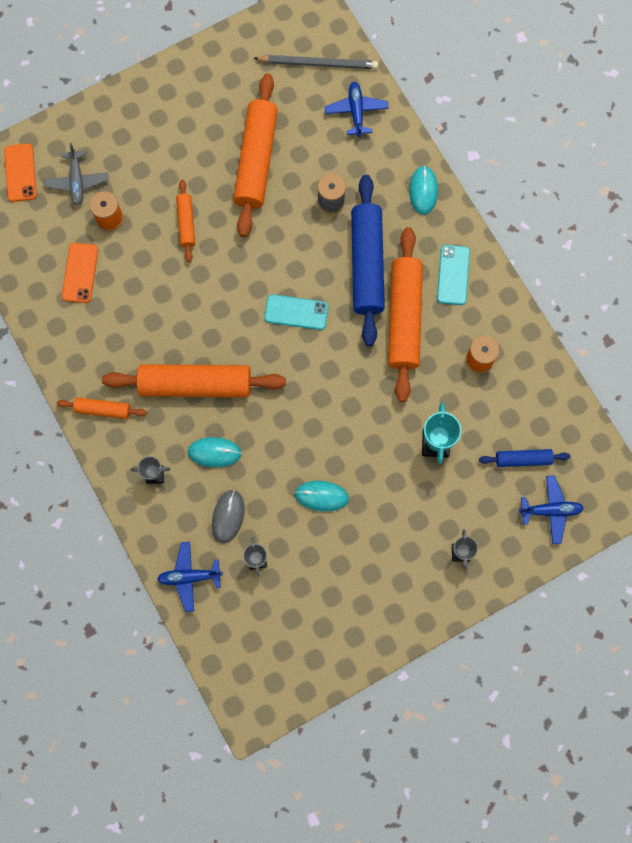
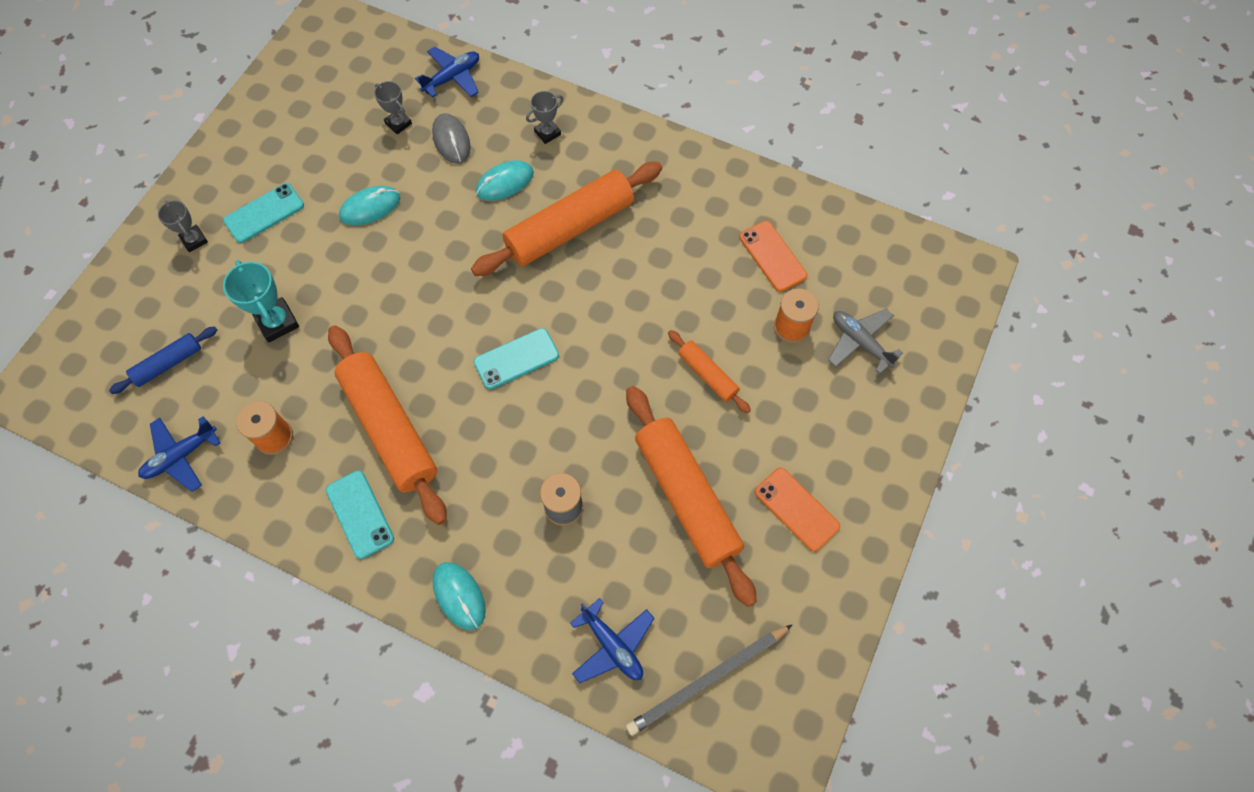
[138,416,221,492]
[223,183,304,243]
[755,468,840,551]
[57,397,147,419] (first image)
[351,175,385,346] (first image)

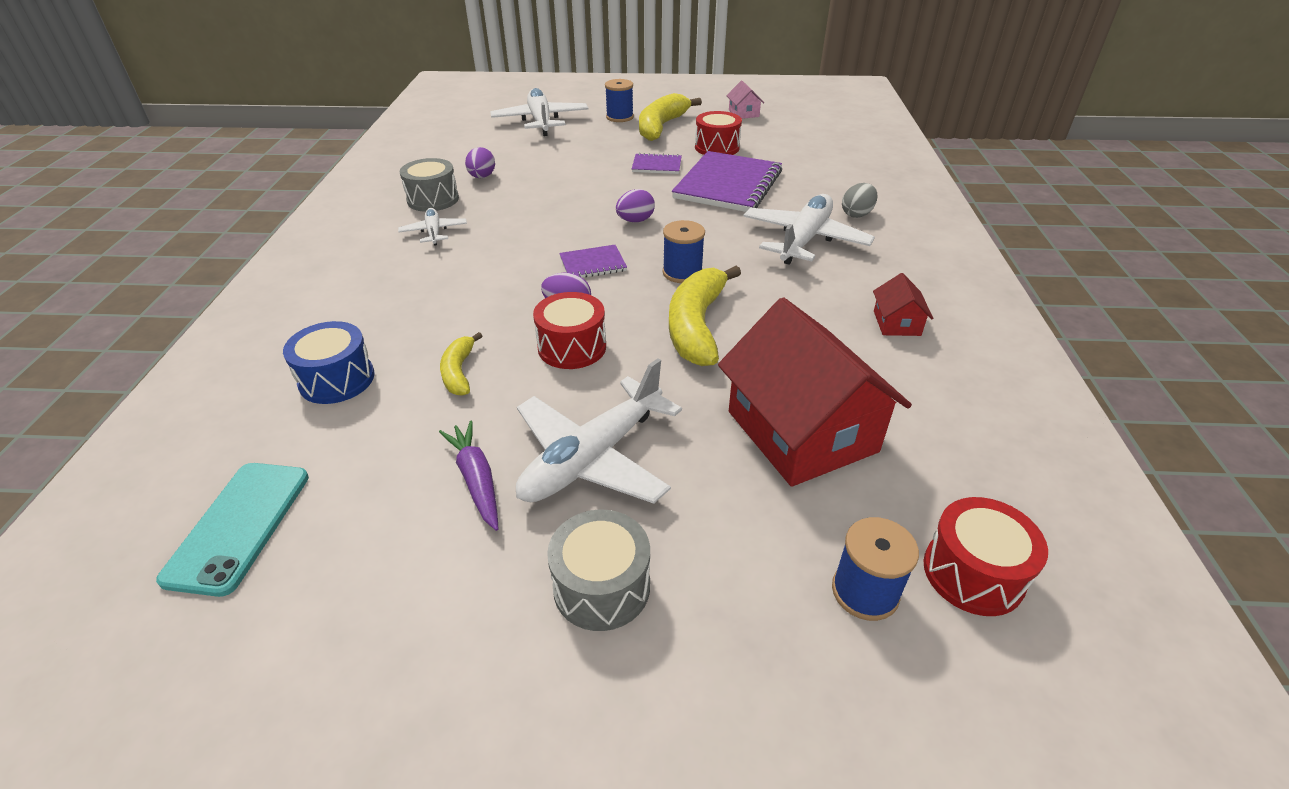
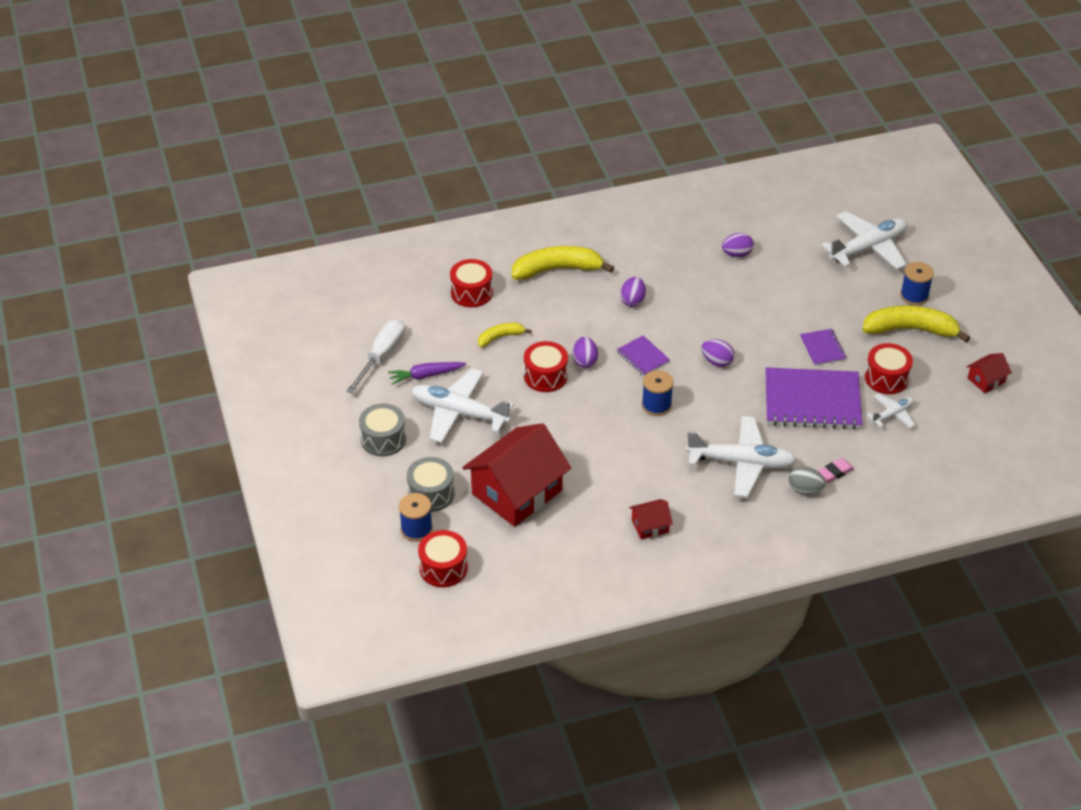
[346,319,405,393]
[388,362,466,385]
[407,457,455,512]
[450,259,493,307]
[512,246,614,280]
[620,277,646,307]
[818,458,854,483]
[867,393,916,429]
[967,353,1012,393]
[156,463,309,597] (first image)

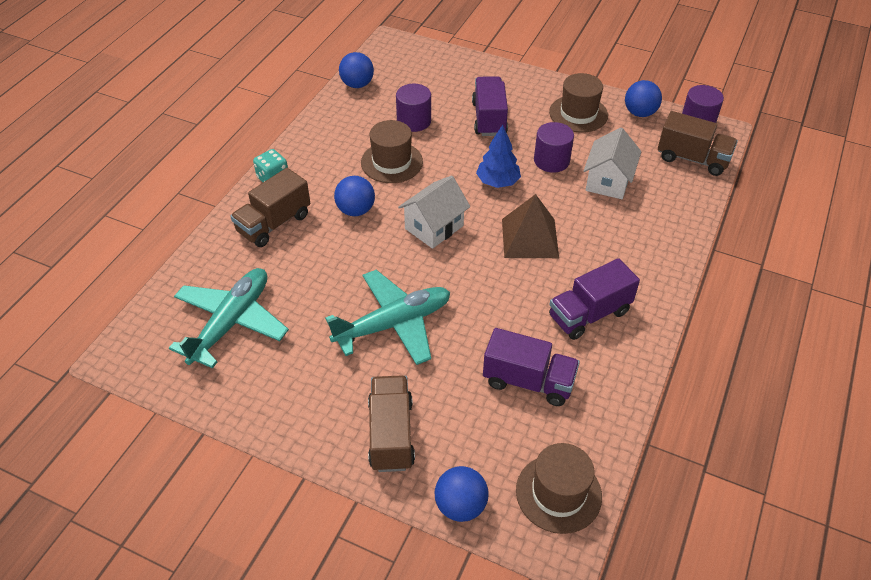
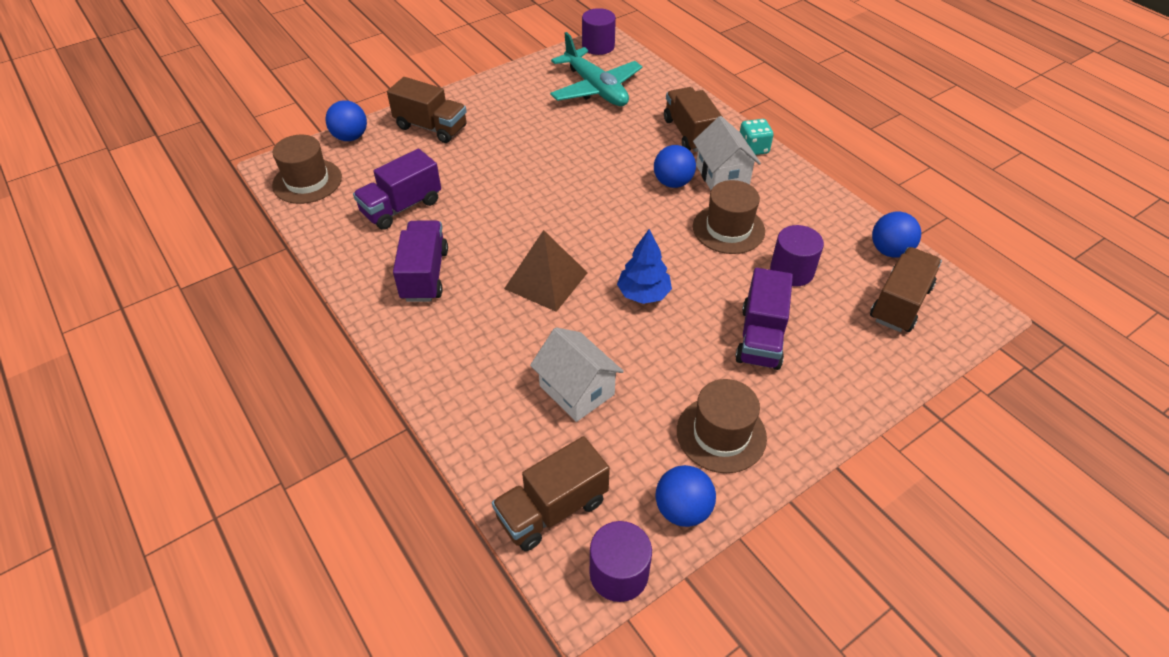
[582,8,616,55]
[693,116,761,190]
[735,268,793,370]
[870,247,942,332]
[325,270,450,365] (first image)

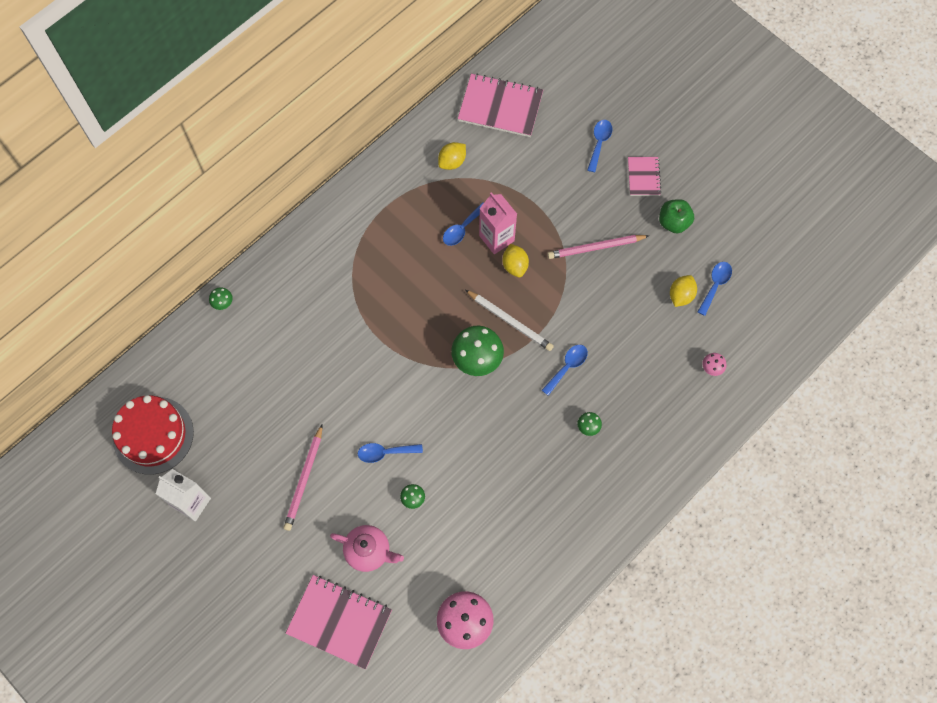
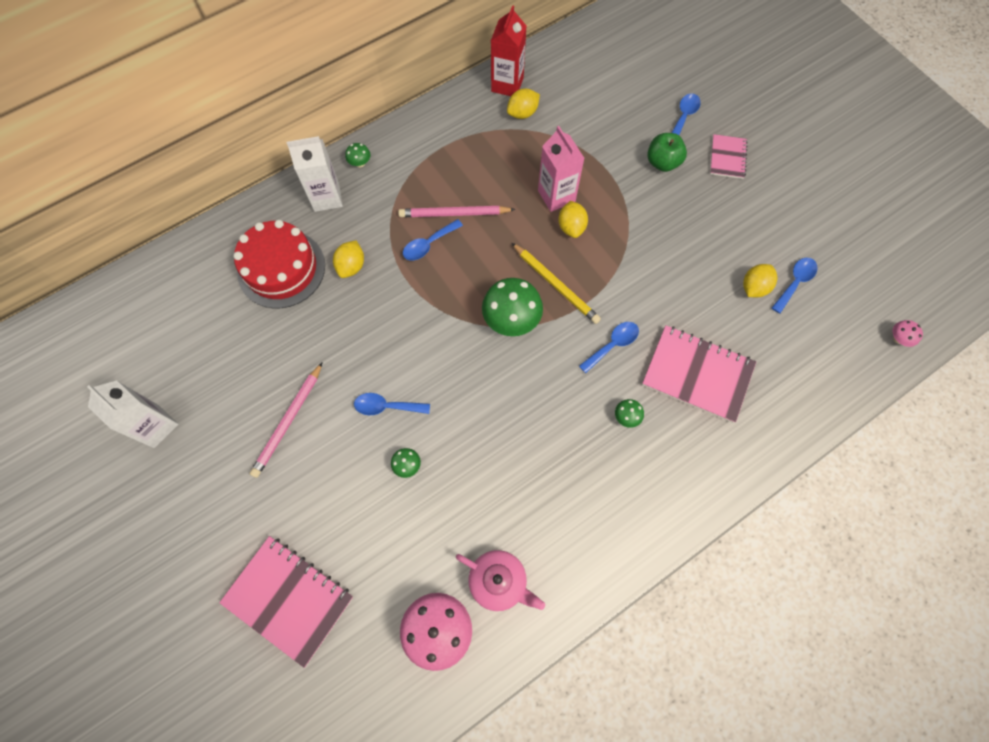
[233,220,325,308]
[287,136,343,212]
[333,240,364,278]
[345,143,371,167]
[398,206,515,217]
[403,219,463,261]
[456,550,545,611]
[491,5,526,96]
[512,243,601,324]
[642,325,756,423]
[647,133,687,172]
[892,320,923,347]

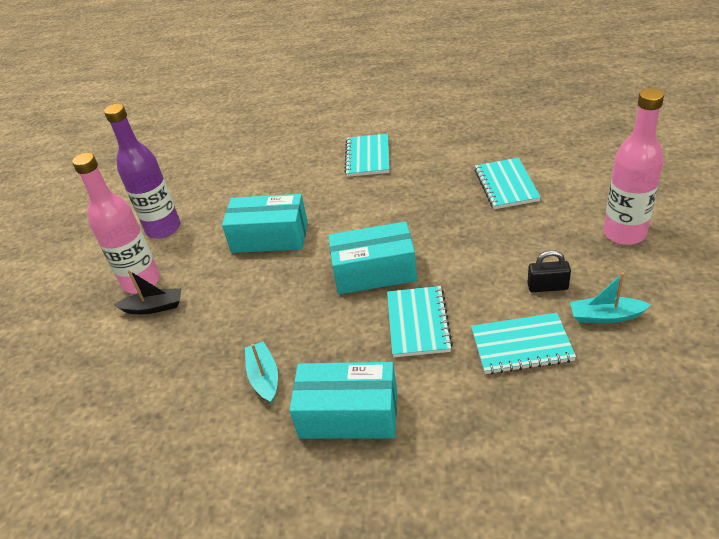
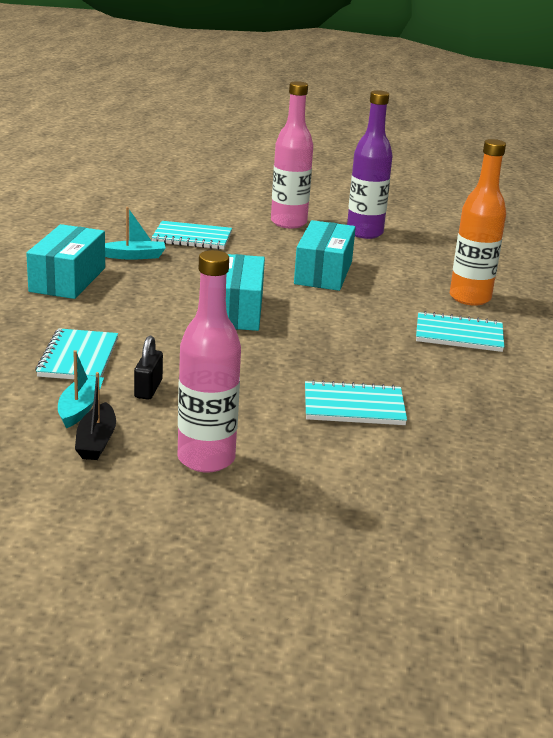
[75,372,116,460]
[152,221,232,250]
[450,139,506,306]

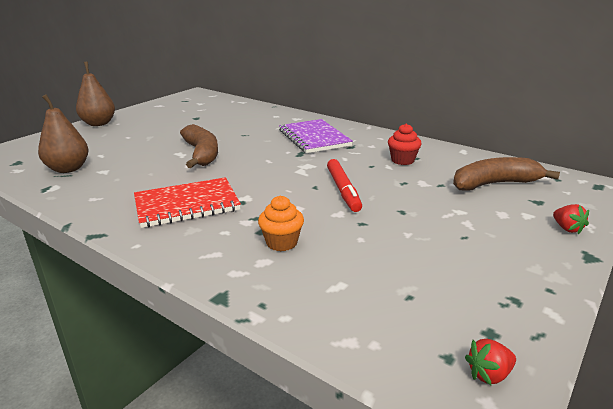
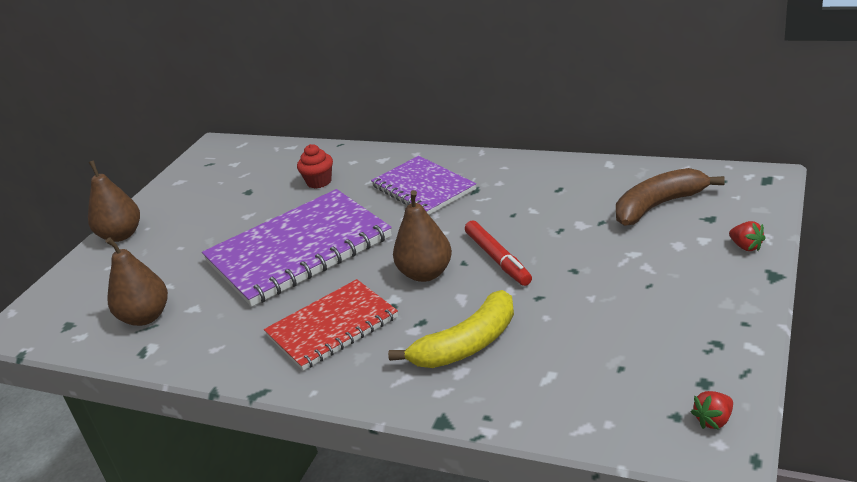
[202,189,392,307]
[297,144,333,188]
[388,290,514,368]
[393,190,452,282]

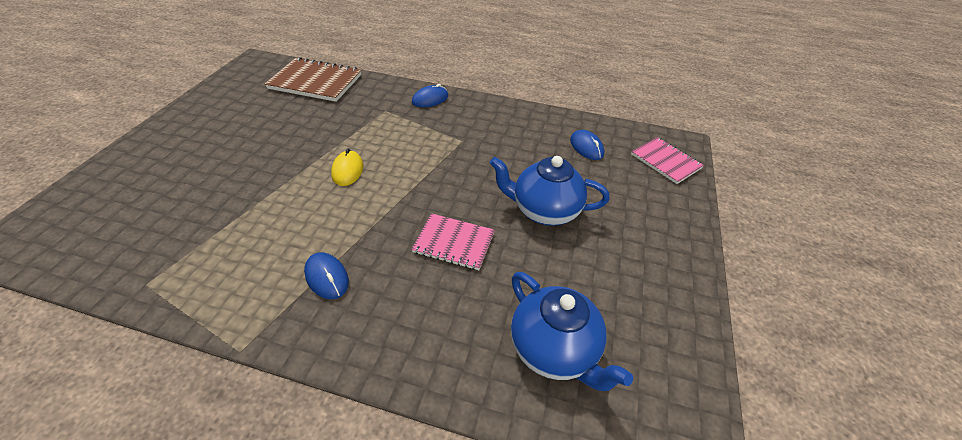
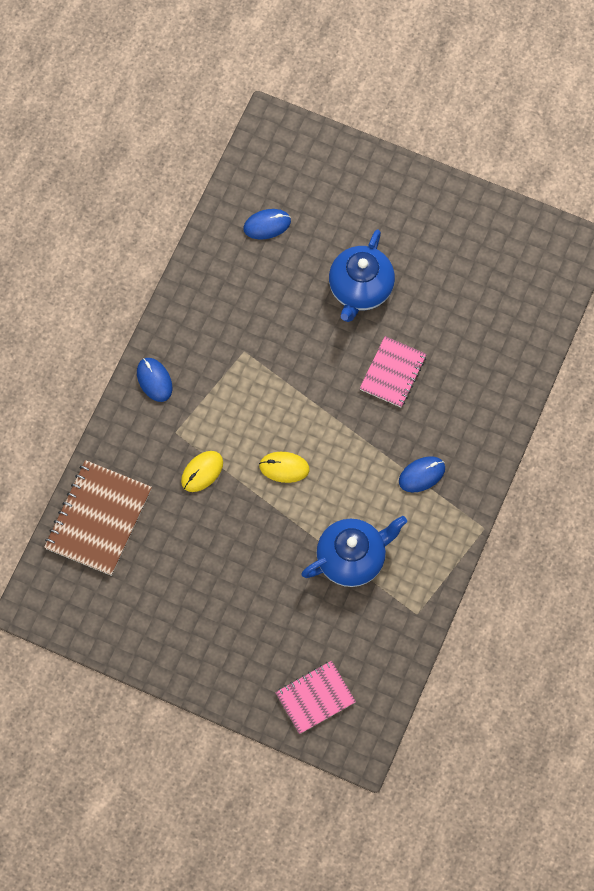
[181,451,223,492]
[275,661,356,734]
[301,516,407,587]

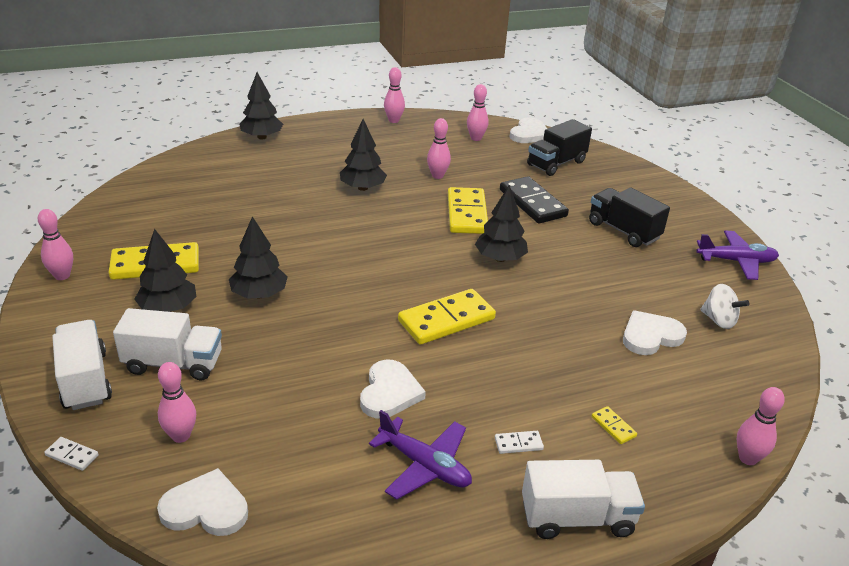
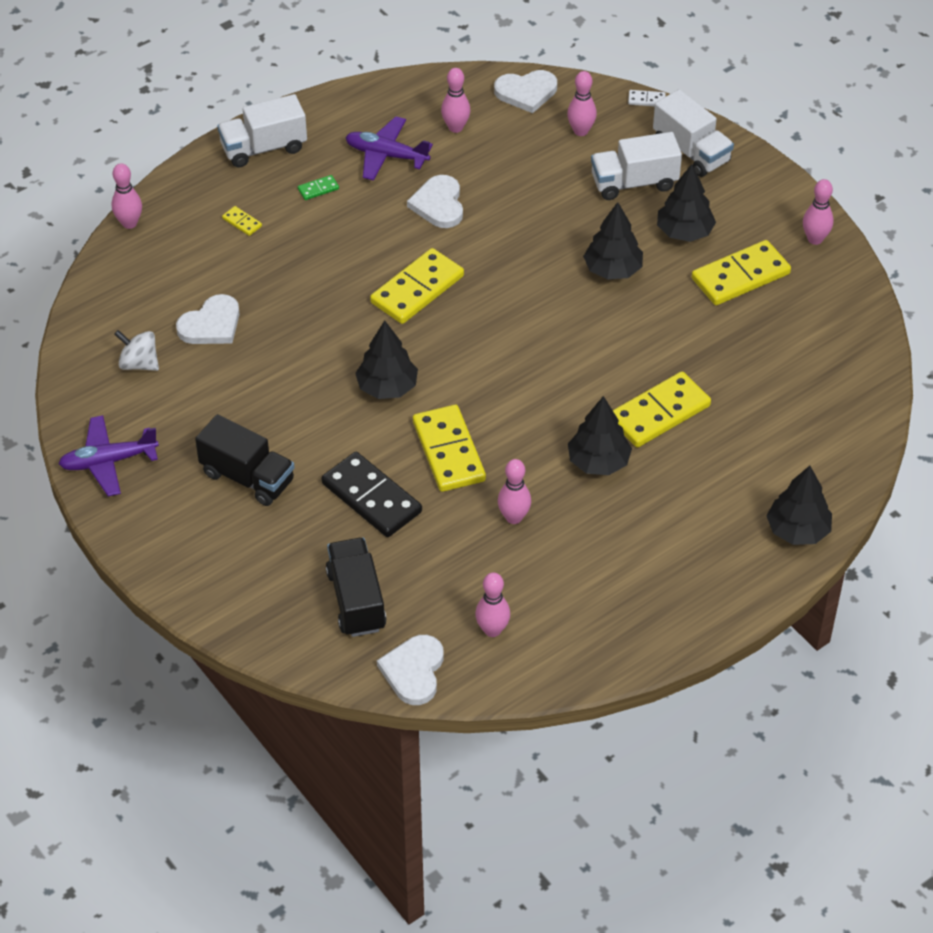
[298,175,339,200]
[326,538,387,637]
[441,68,470,133]
[613,372,711,447]

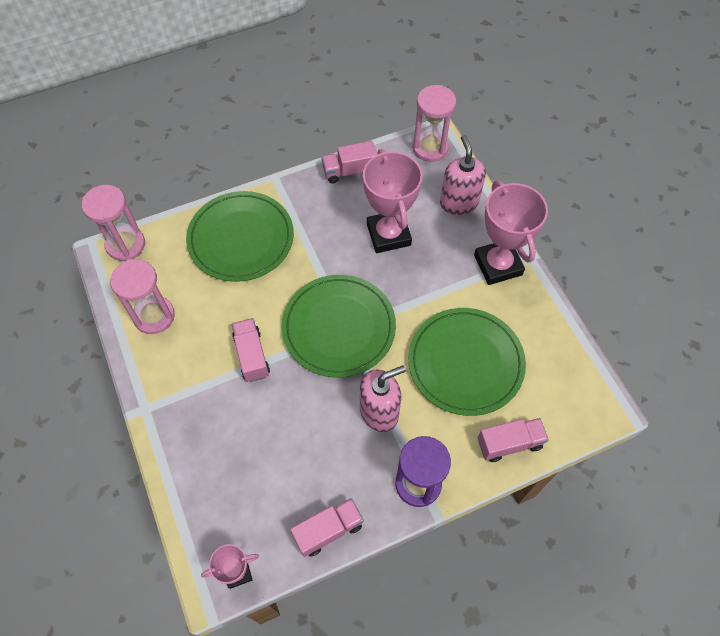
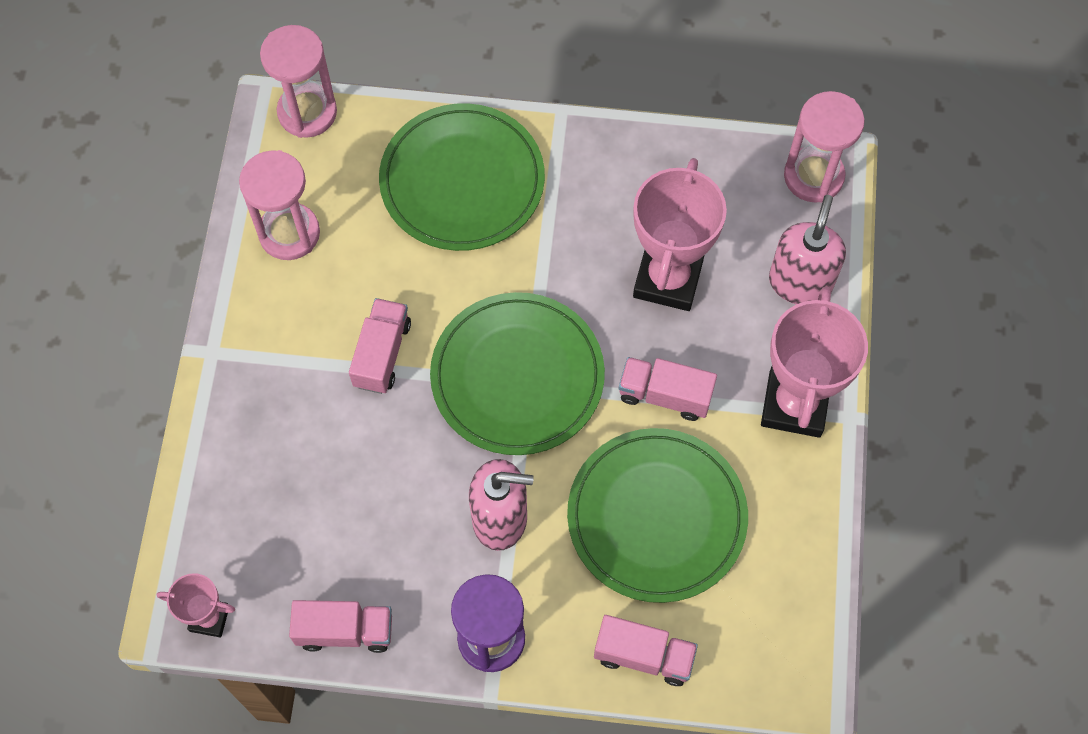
[619,357,717,421]

